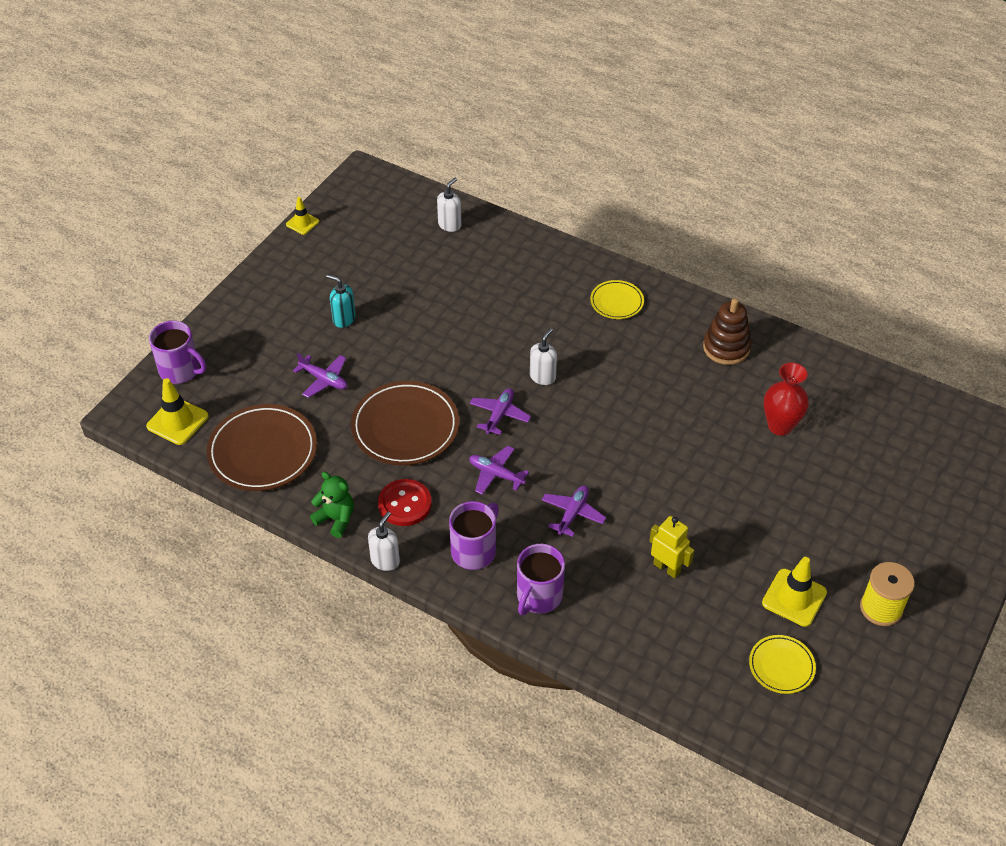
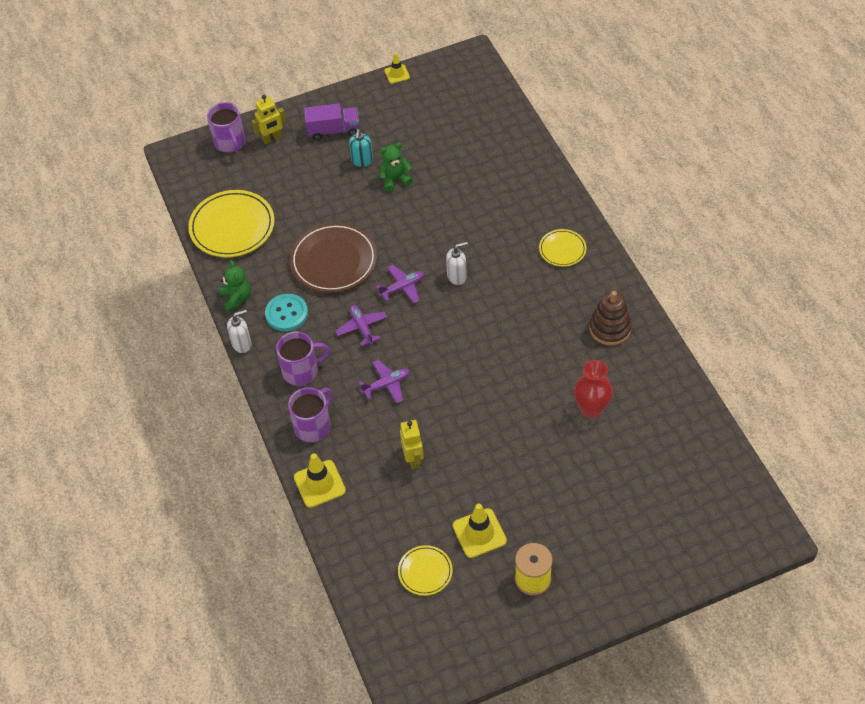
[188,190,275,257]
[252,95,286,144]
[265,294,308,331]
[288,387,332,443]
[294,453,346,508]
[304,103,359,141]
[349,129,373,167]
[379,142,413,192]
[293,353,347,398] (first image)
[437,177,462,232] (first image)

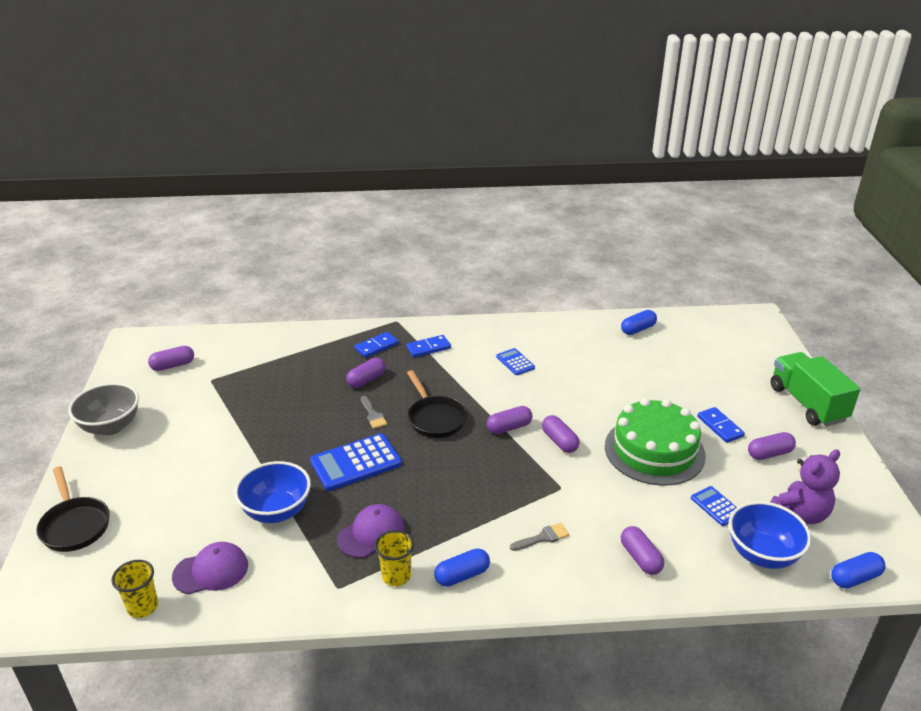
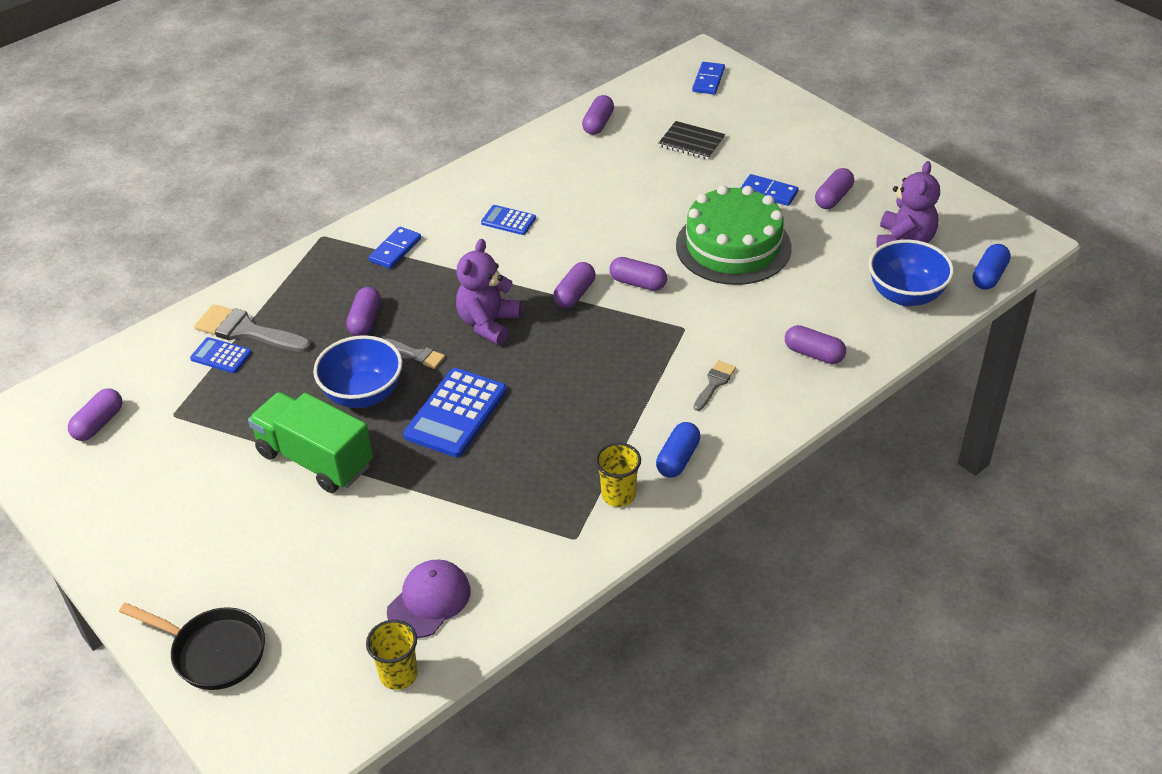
[190,337,252,373]
[194,304,311,352]
[248,392,373,493]
[313,335,403,408]
[456,239,522,345]
[582,95,614,135]
[659,121,725,160]
[692,62,725,94]
[68,383,139,435] (first image)
[337,504,404,558] (first image)

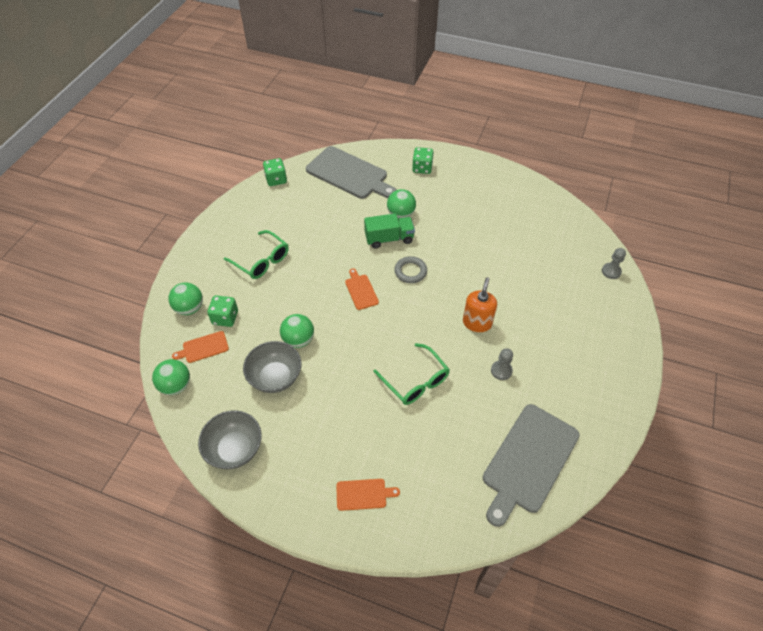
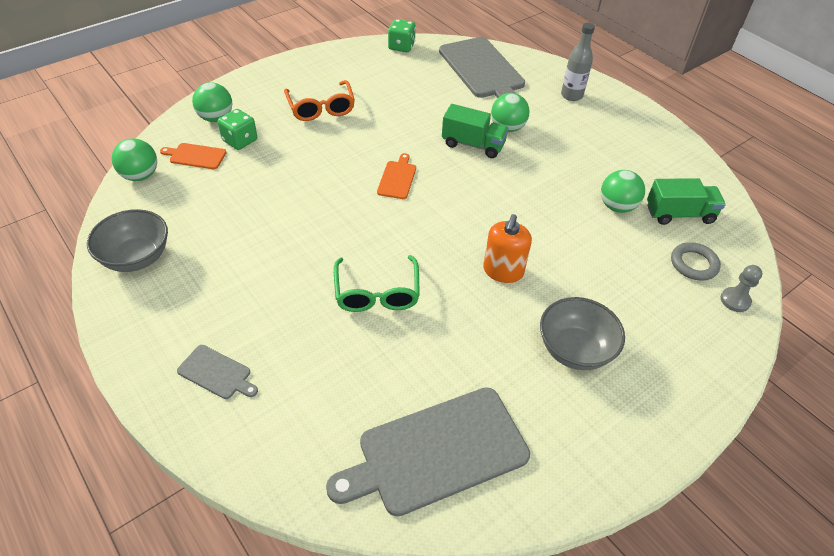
[177,345,258,399]
[284,80,355,121]
[483,214,532,283]
[540,297,625,370]
[561,23,595,101]
[601,170,645,213]
[647,178,726,225]
[671,242,721,281]
[491,348,513,380] (first image)

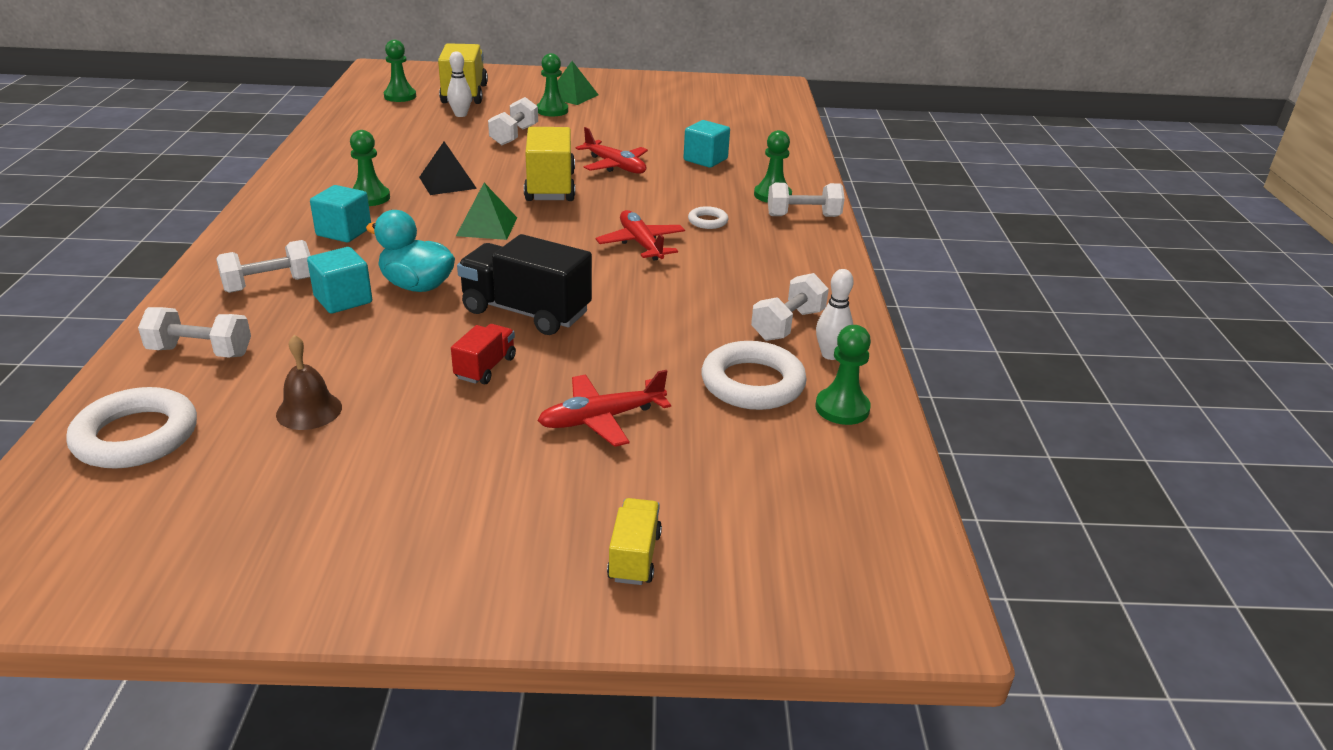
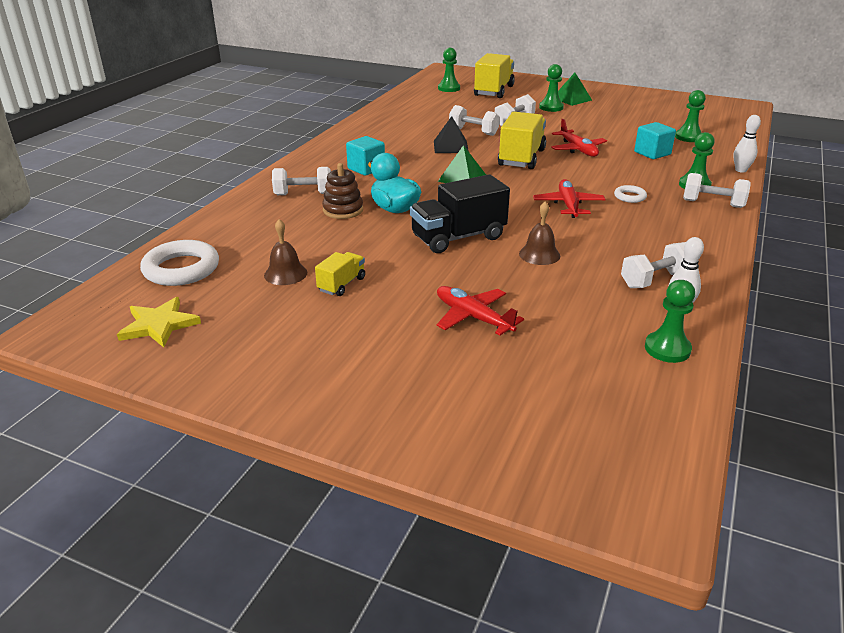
[117,297,201,348]
[315,252,365,296]
[322,163,363,219]
[410,174,510,253]
[437,286,524,336]
[449,105,500,136]
[519,202,560,265]
[675,90,706,142]
[733,115,761,173]
[451,324,516,384] (first image)
[701,341,807,410] (first image)

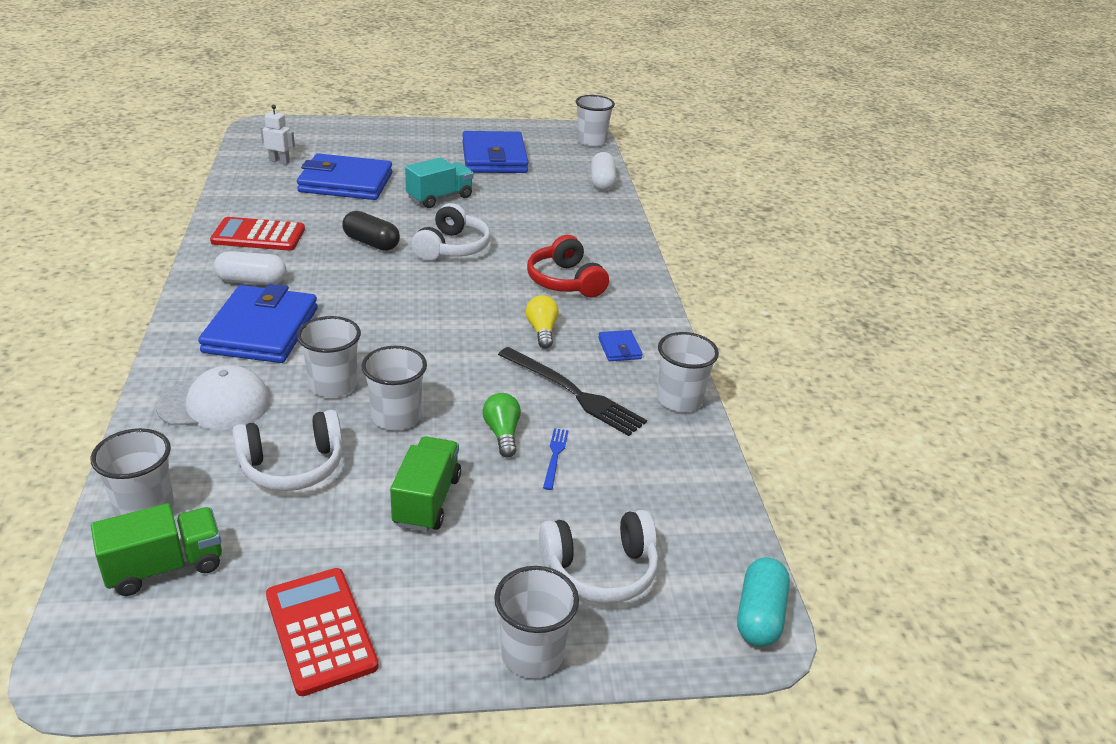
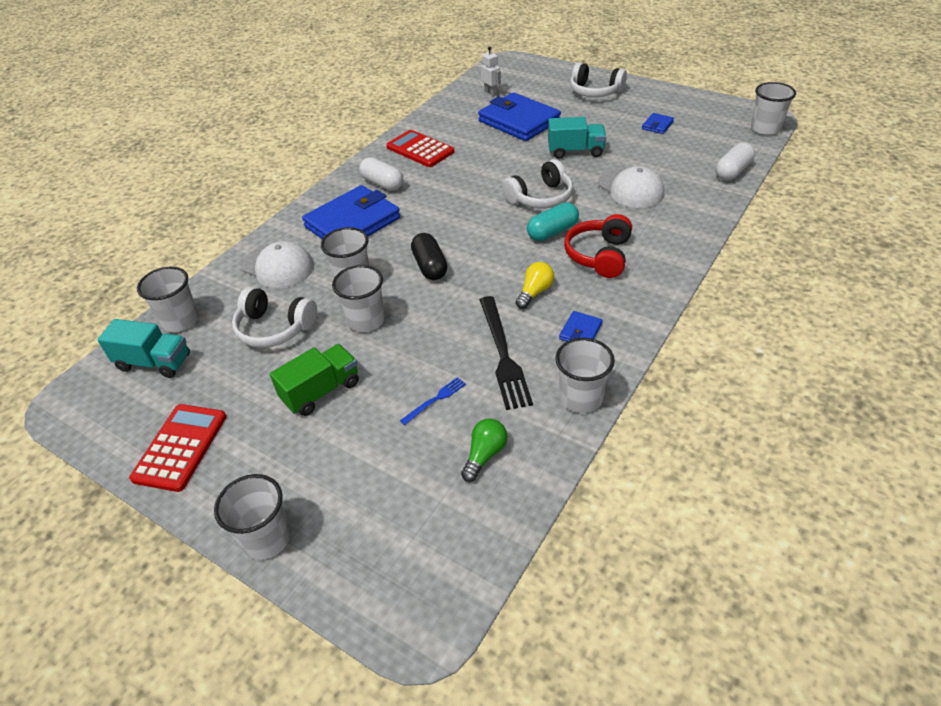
[97,319,190,378]
[411,233,447,280]
[461,418,507,482]
[527,202,579,241]
[570,62,627,97]
[598,166,664,208]
[642,113,674,134]

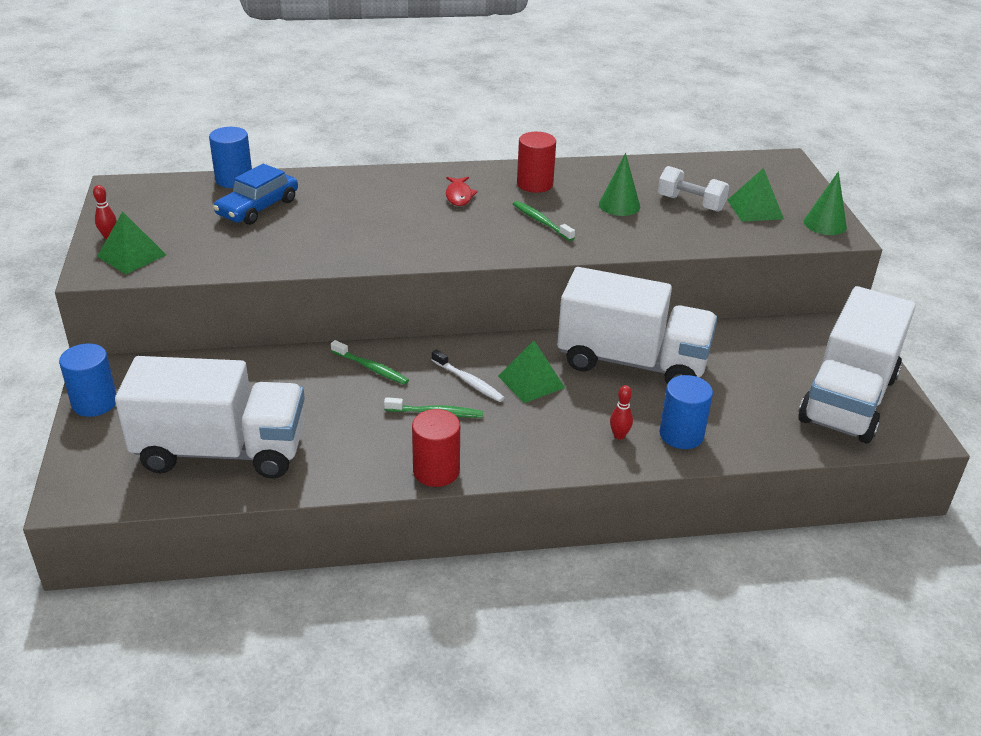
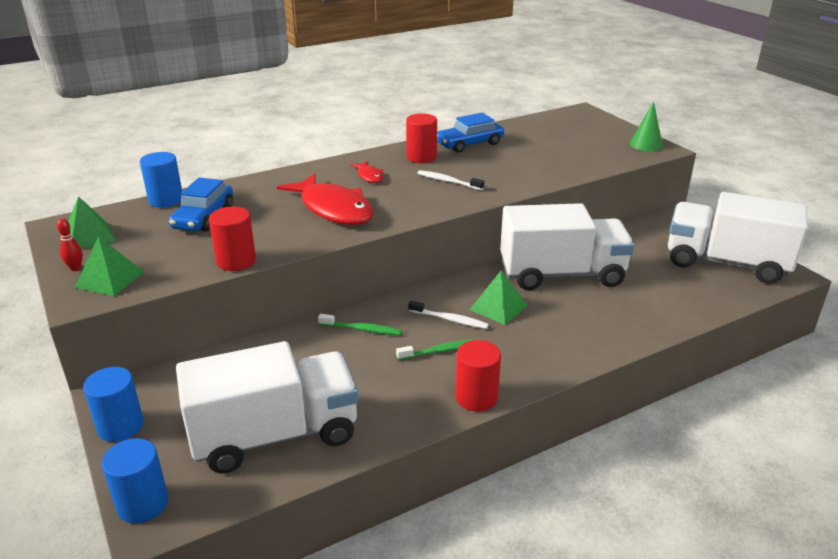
[68,196,116,249]
[102,438,168,523]
[209,206,256,271]
[277,173,374,225]
[417,170,484,190]
[437,113,504,153]
[668,192,808,284]
[599,153,640,216] (first image)
[610,385,633,439] (first image)
[658,166,729,212] (first image)

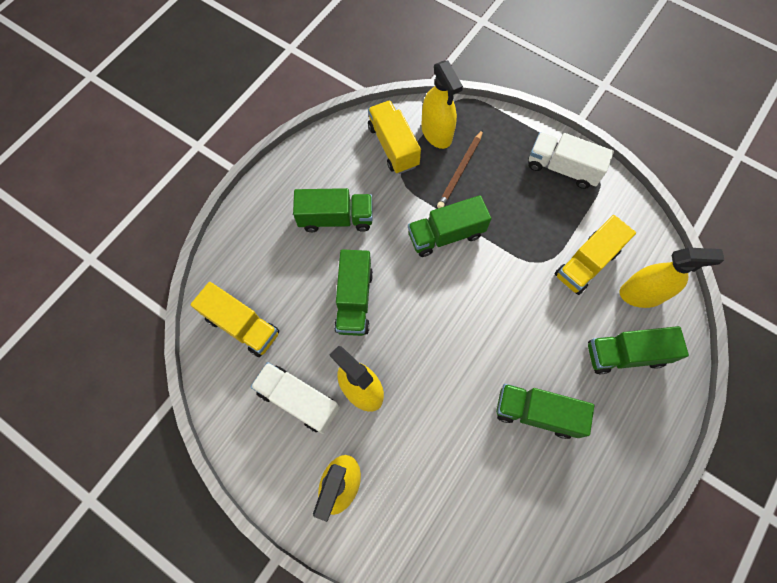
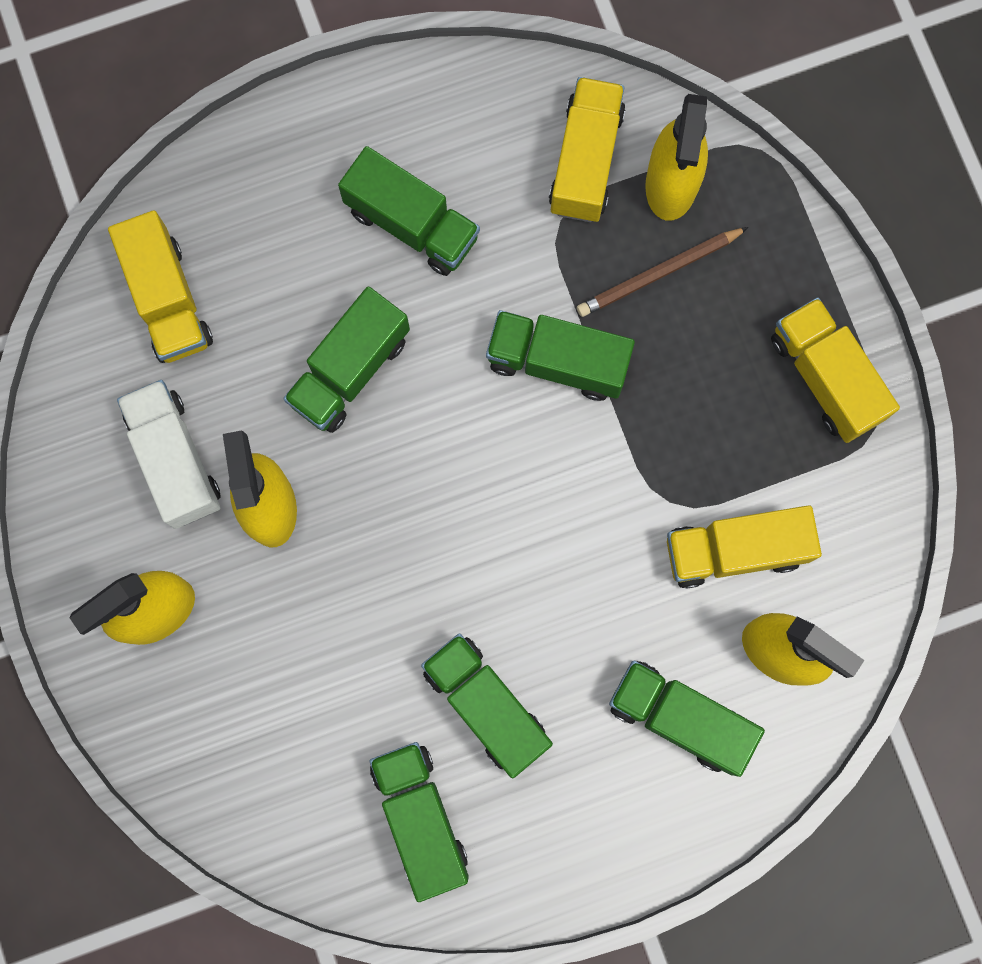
[370,742,469,902]
[771,297,900,443]

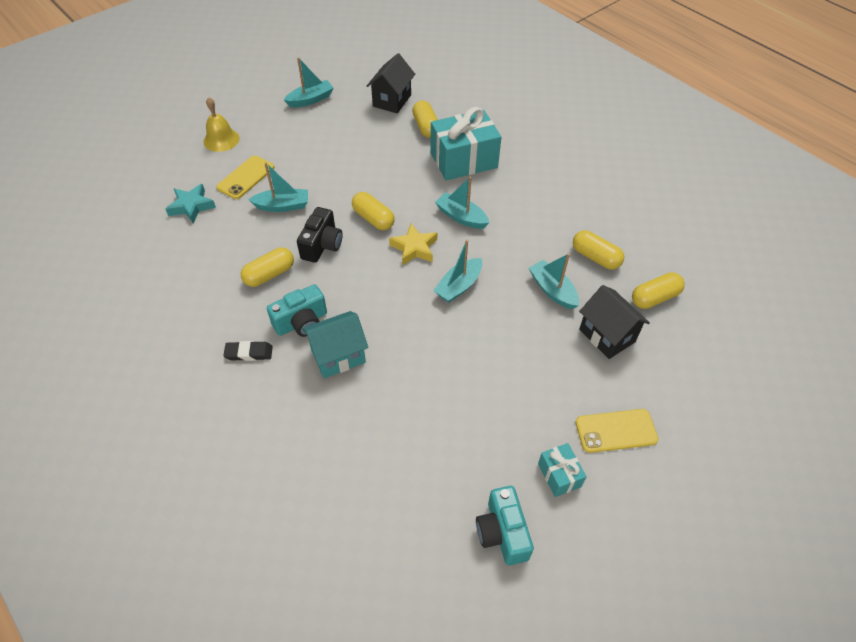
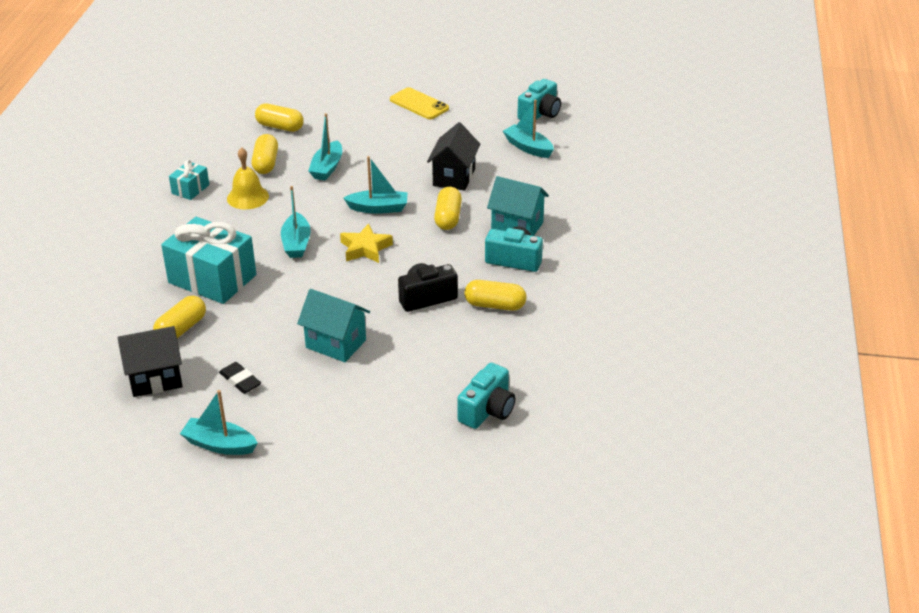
[169,160,209,200]
[219,362,261,394]
[227,147,269,210]
[297,289,370,362]
[427,122,480,191]
[434,187,462,230]
[457,363,515,429]
[503,100,554,158]
[216,155,274,199] (first image)

